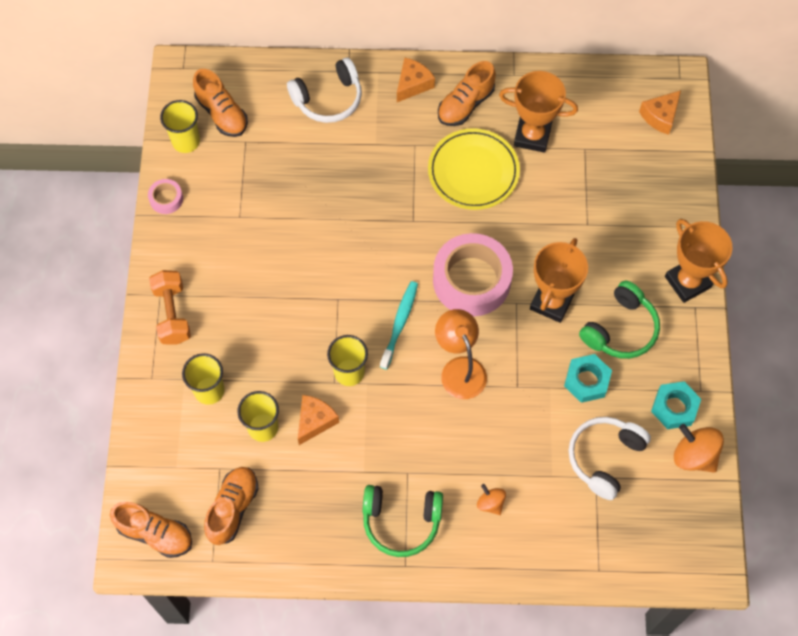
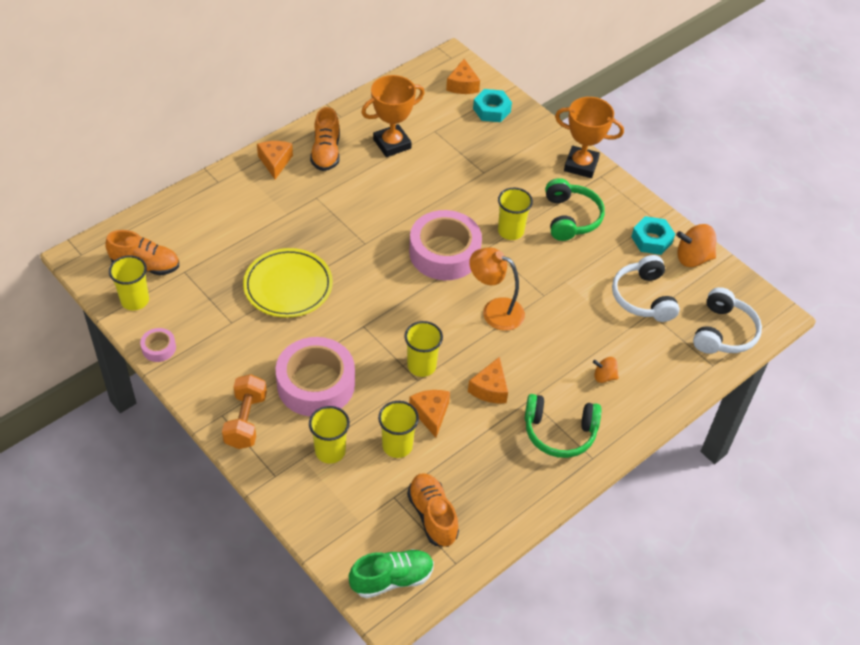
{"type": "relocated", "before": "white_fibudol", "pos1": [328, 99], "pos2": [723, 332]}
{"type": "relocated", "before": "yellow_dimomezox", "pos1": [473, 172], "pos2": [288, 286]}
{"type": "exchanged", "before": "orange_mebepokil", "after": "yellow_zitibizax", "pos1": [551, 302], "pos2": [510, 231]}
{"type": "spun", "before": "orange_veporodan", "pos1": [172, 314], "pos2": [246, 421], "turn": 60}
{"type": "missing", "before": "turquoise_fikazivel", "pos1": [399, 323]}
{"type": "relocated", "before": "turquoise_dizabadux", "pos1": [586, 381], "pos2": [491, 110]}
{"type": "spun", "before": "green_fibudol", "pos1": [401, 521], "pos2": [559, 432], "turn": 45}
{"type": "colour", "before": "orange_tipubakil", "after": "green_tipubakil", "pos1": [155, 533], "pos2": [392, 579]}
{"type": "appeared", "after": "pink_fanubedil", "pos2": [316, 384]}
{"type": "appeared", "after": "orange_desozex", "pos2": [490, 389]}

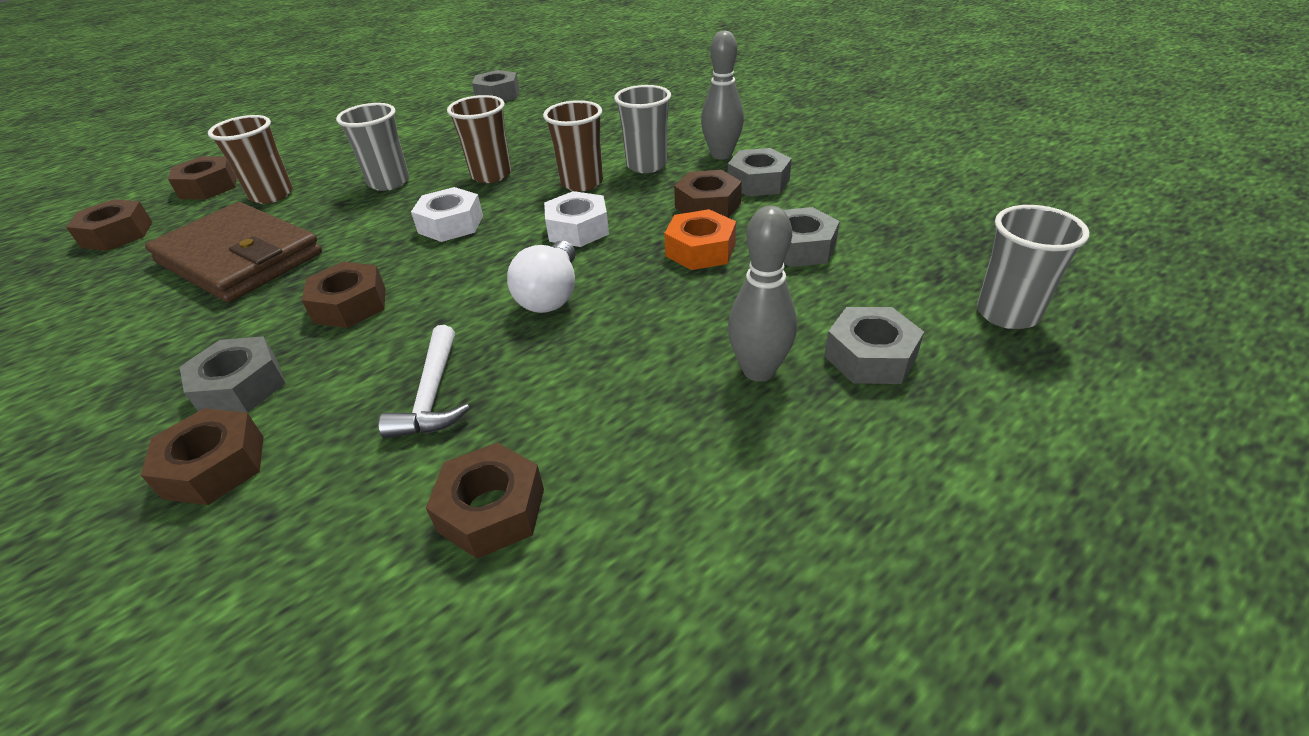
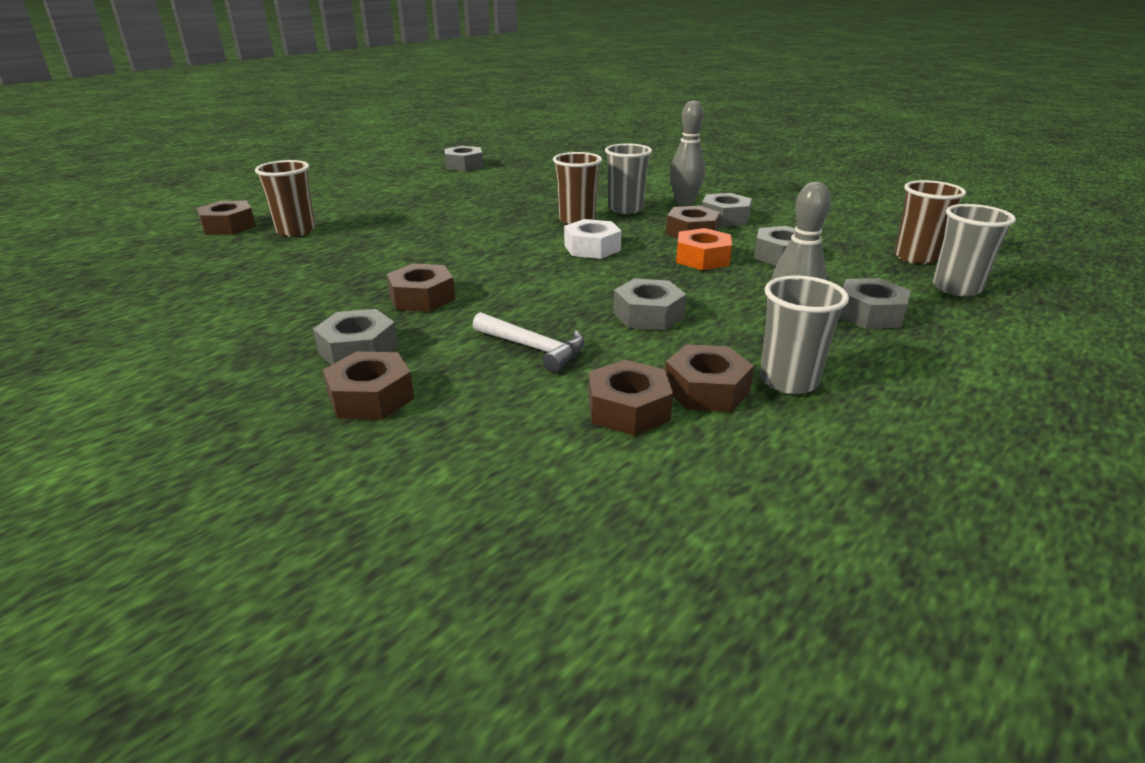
{"type": "relocated", "before": "brown_zitibizax", "pos1": [491, 175], "pos2": [915, 257]}
{"type": "relocated", "before": "grey_zitibizax", "pos1": [389, 182], "pos2": [788, 381]}
{"type": "missing", "before": "white_dizabadux", "pos1": [451, 224]}
{"type": "relocated", "before": "brown_dizabadux", "pos1": [117, 234], "pos2": [706, 390]}
{"type": "missing", "before": "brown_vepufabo", "pos1": [240, 258]}
{"type": "missing", "before": "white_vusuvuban", "pos1": [551, 295]}
{"type": "spun", "before": "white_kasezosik", "pos1": [432, 395], "pos2": [534, 348], "turn": -45}
{"type": "appeared", "after": "grey_dizabadux", "pos2": [648, 315]}

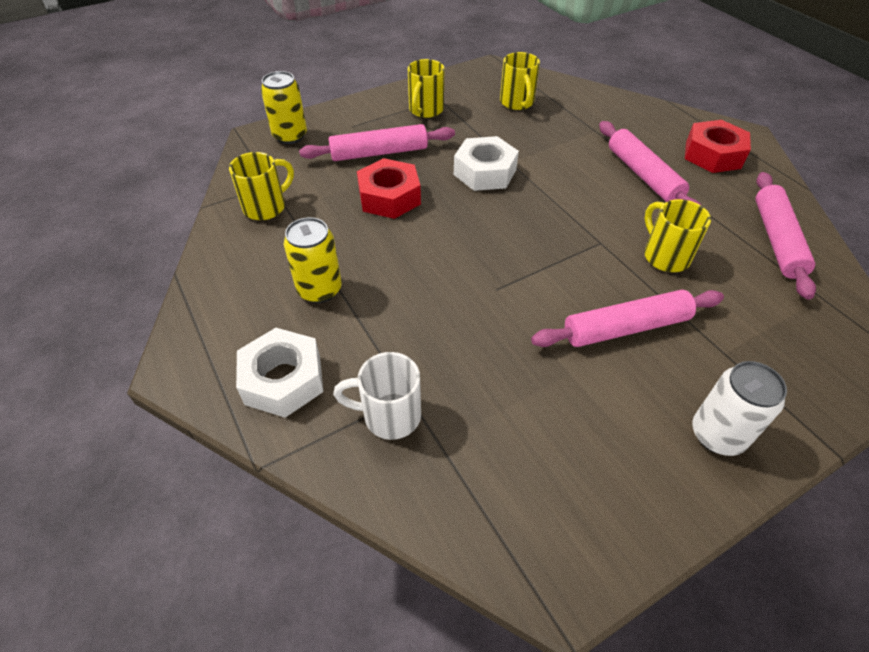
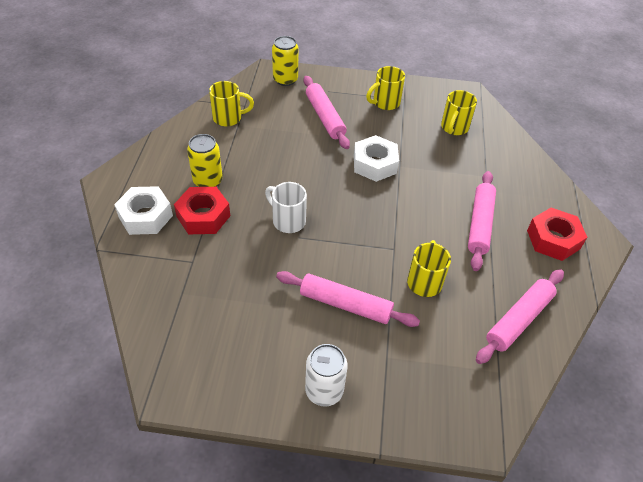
{"type": "spun", "before": "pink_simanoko", "pos1": [379, 153], "pos2": [325, 117], "turn": 45}
{"type": "relocated", "before": "red_dizabadux", "pos1": [389, 197], "pos2": [203, 216]}
{"type": "relocated", "before": "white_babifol", "pos1": [389, 415], "pos2": [288, 221]}

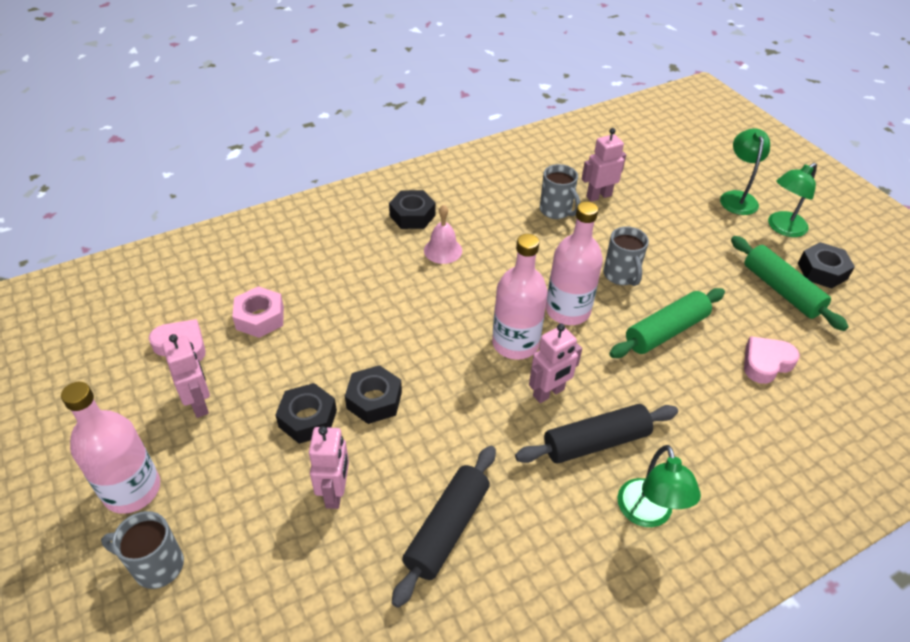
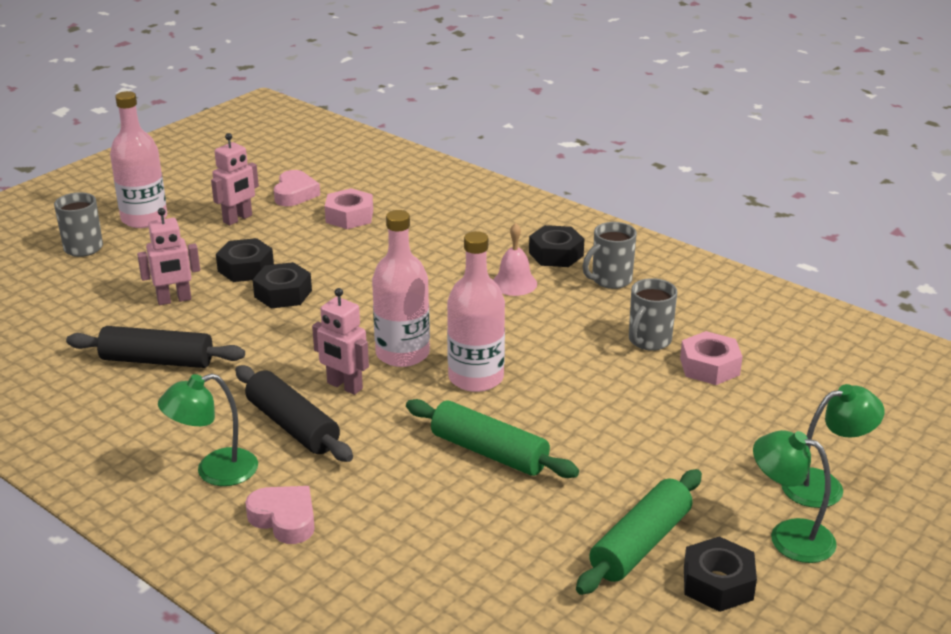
{"type": "exchanged", "before": "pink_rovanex", "after": "pink_dizabadux", "pos1": [598, 196], "pos2": [709, 367]}
{"type": "relocated", "before": "grey_babifol", "pos1": [621, 276], "pos2": [610, 280]}
{"type": "relocated", "before": "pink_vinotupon", "pos1": [766, 363], "pos2": [284, 519]}

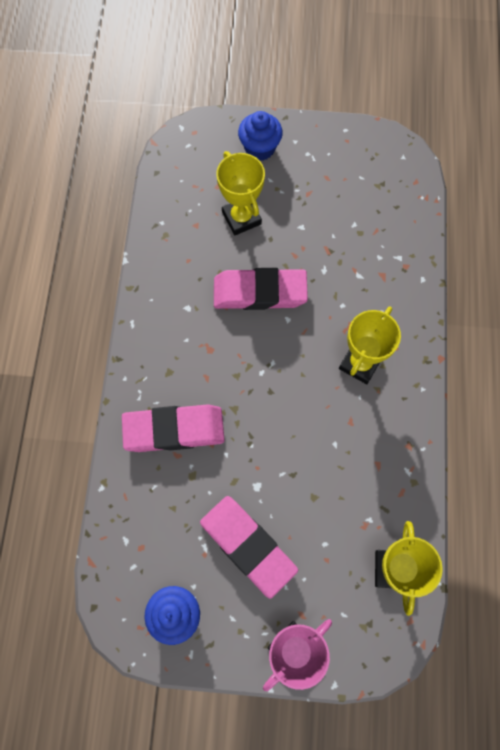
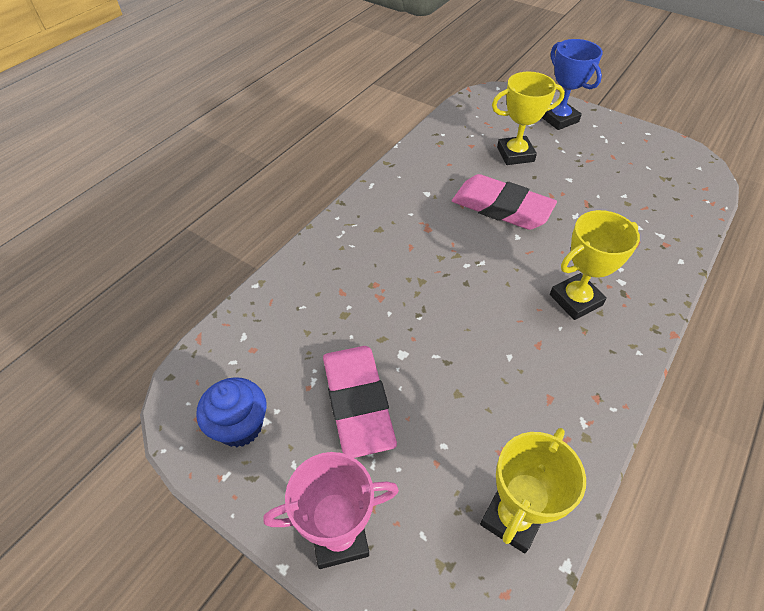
{"type": "exchanged", "before": "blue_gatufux", "after": "blue_mebepokil", "pos1": [259, 148], "pos2": [559, 119]}
{"type": "spun", "before": "yellow_mebepokil", "pos1": [241, 218], "pos2": [515, 154], "turn": 75}
{"type": "missing", "before": "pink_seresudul", "pos1": [174, 430]}

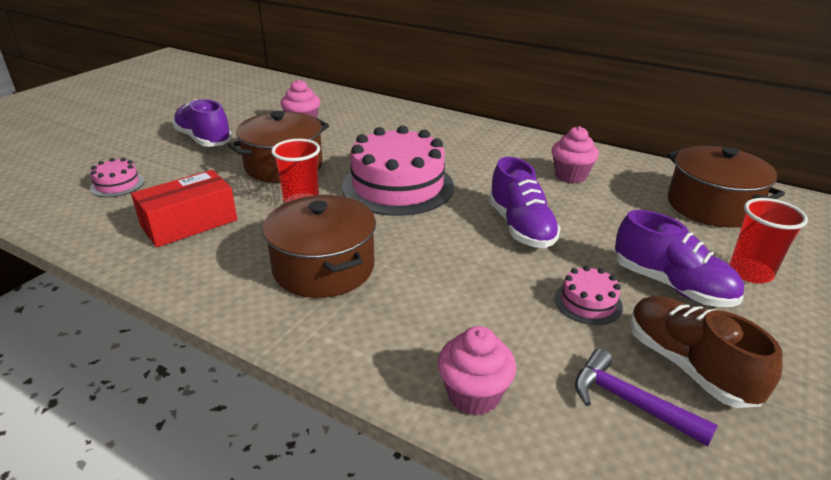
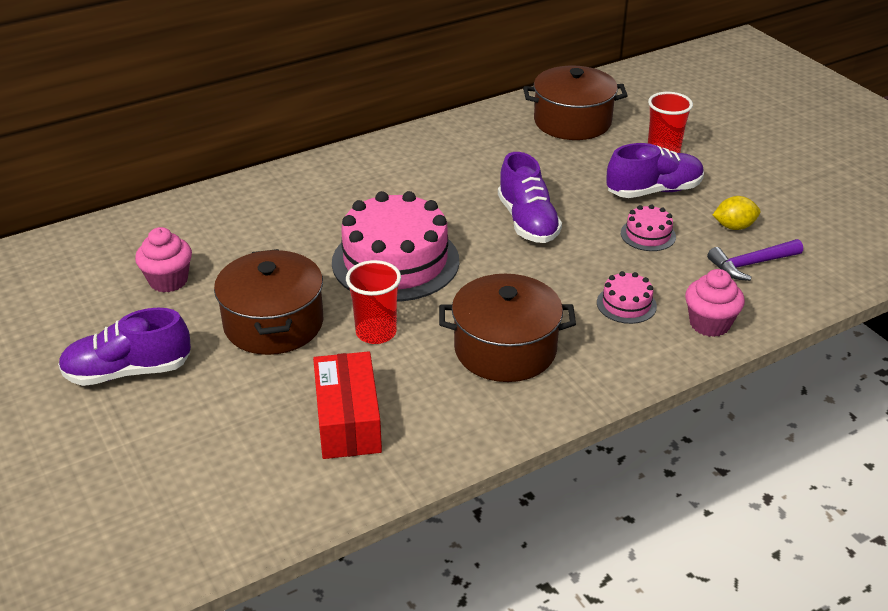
{"type": "missing", "before": "pink_gatufux", "pos1": [570, 175]}
{"type": "spun", "before": "purple_tipubakil", "pos1": [520, 227], "pos2": [527, 222], "turn": 60}
{"type": "relocated", "before": "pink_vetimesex", "pos1": [117, 184], "pos2": [626, 304]}
{"type": "exchanged", "before": "brown_tipubakil", "after": "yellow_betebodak", "pos1": [688, 365], "pos2": [734, 227]}

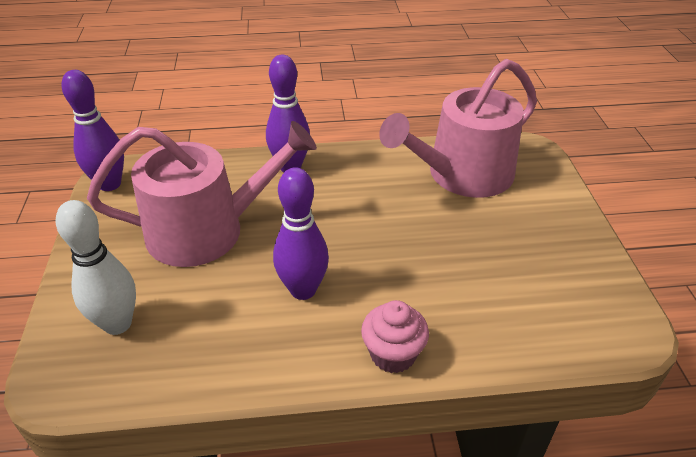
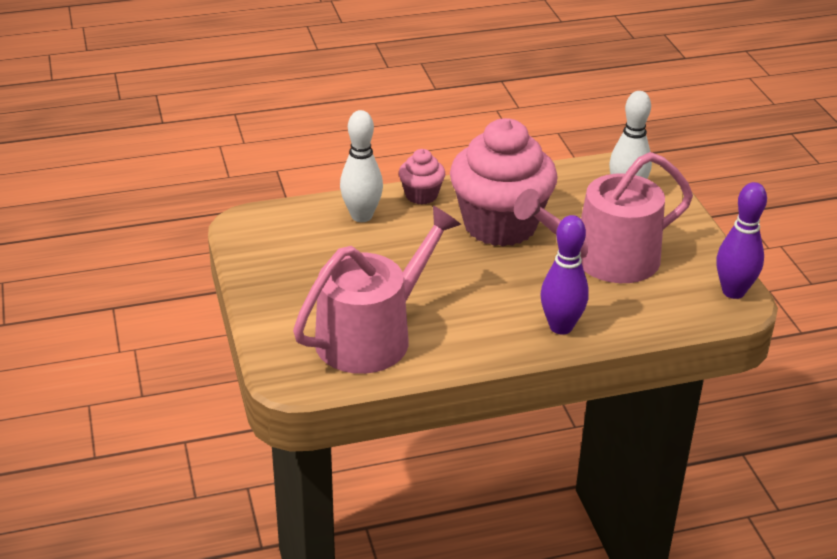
{"type": "exchanged", "before": "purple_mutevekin", "after": "pink_gatufux", "pos1": [303, 290], "pos2": [500, 225]}
{"type": "appeared", "after": "white_mutevekin", "pos2": [361, 216]}

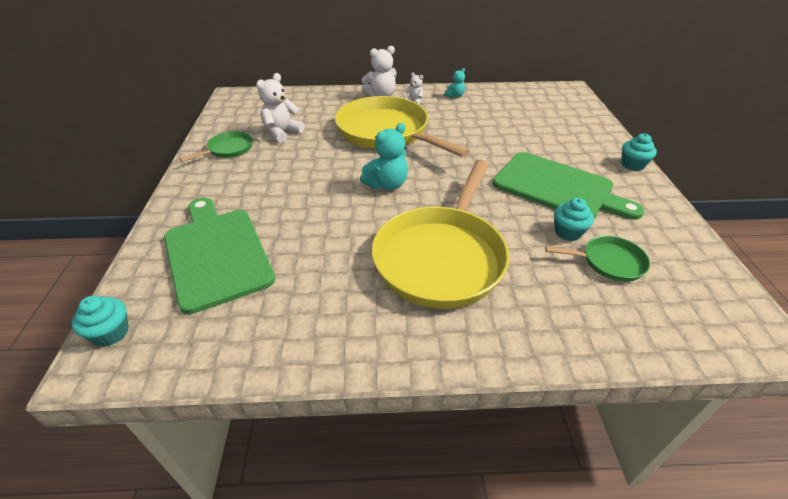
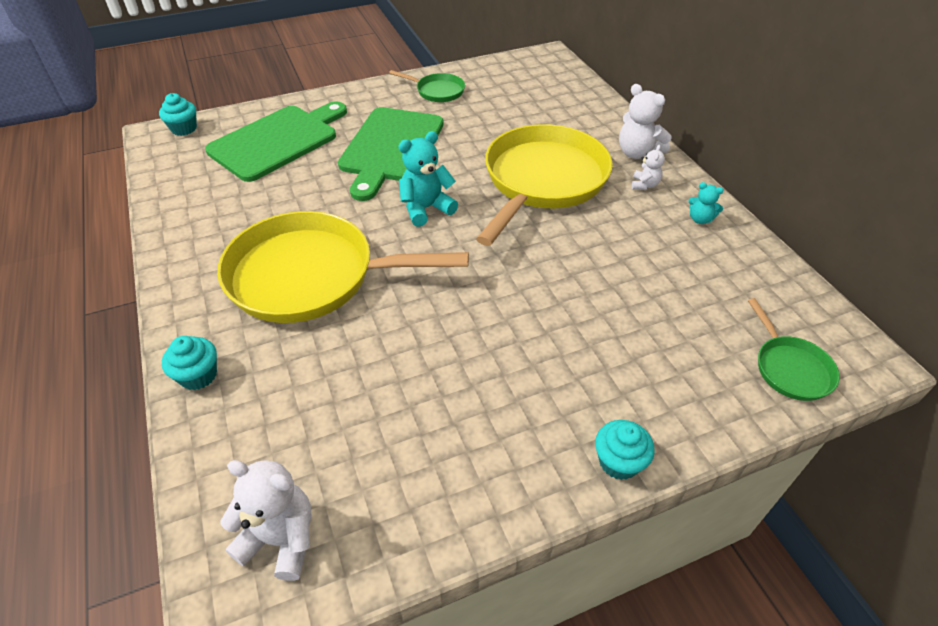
{"type": "relocated", "before": "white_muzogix", "pos1": [282, 133], "pos2": [281, 539]}
{"type": "spun", "before": "turquoise_muzogix", "pos1": [387, 184], "pos2": [426, 208], "turn": 120}
{"type": "relocated", "before": "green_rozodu", "pos1": [558, 187], "pos2": [390, 148]}
{"type": "relocated", "before": "turquoise_gatufux", "pos1": [568, 232], "pos2": [198, 375]}
{"type": "relocated", "before": "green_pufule", "pos1": [609, 262], "pos2": [790, 368]}

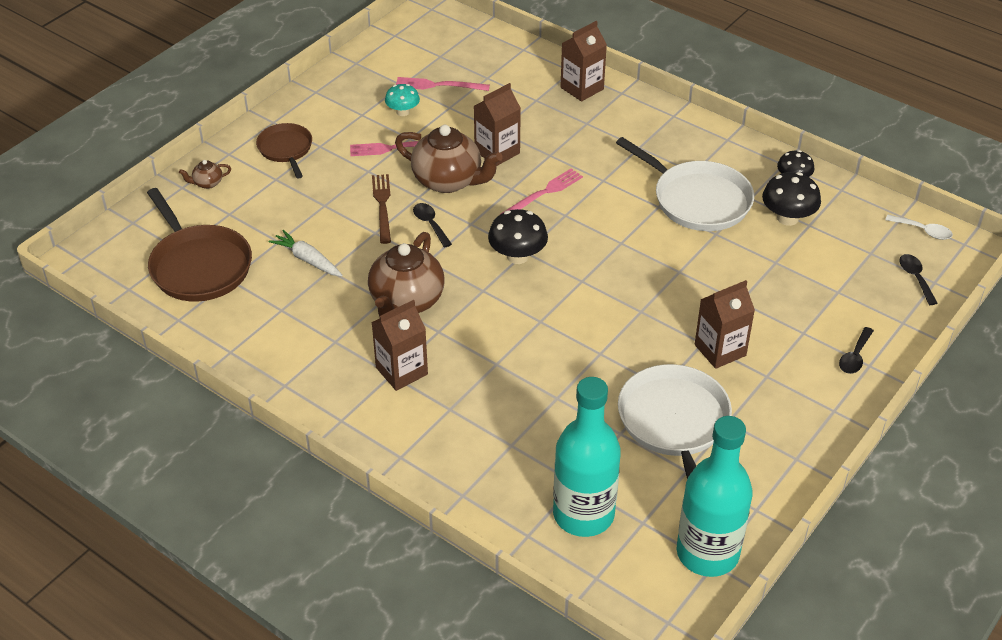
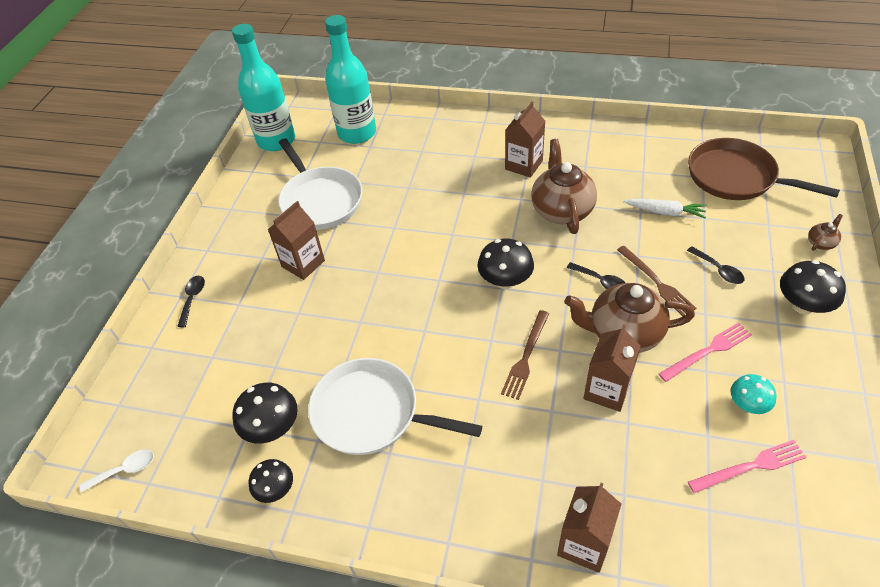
{"type": "exchanged", "before": "brown_pufule", "after": "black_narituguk", "pos1": [286, 149], "pos2": [802, 305]}
{"type": "colour", "before": "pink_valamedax", "after": "brown_valamedax", "pos1": [543, 193], "pos2": [526, 357]}
{"type": "spun", "before": "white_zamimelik", "pos1": [923, 231], "pos2": [125, 470], "turn": 150}
{"type": "relocated", "before": "black_zamimelik", "pos1": [915, 278], "pos2": [718, 270]}

